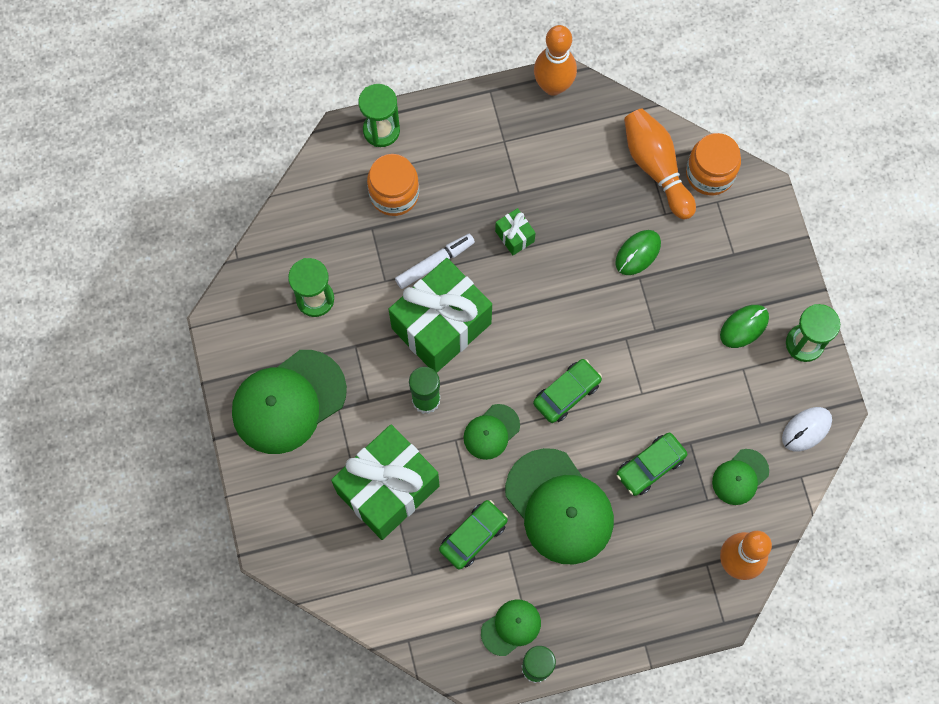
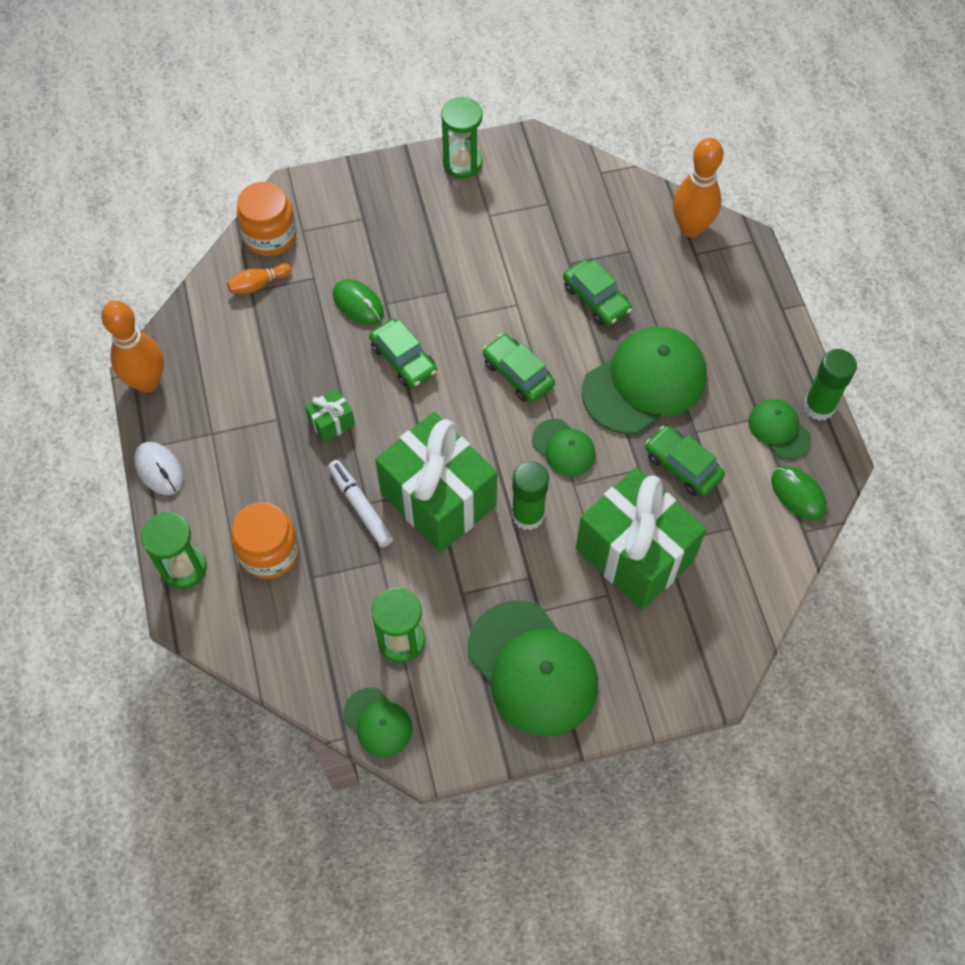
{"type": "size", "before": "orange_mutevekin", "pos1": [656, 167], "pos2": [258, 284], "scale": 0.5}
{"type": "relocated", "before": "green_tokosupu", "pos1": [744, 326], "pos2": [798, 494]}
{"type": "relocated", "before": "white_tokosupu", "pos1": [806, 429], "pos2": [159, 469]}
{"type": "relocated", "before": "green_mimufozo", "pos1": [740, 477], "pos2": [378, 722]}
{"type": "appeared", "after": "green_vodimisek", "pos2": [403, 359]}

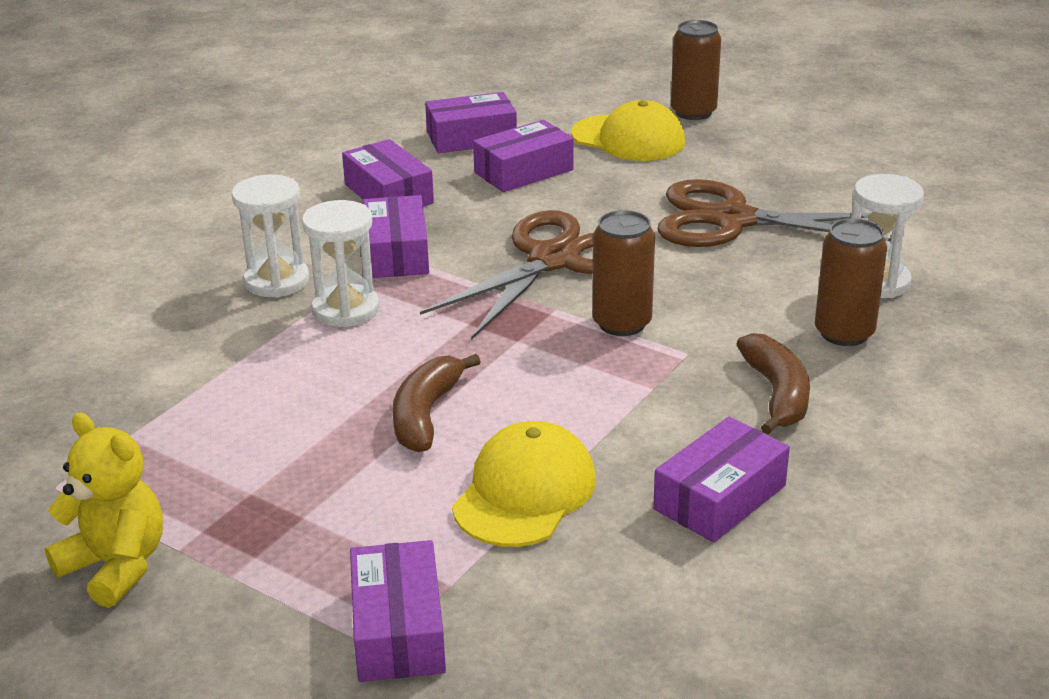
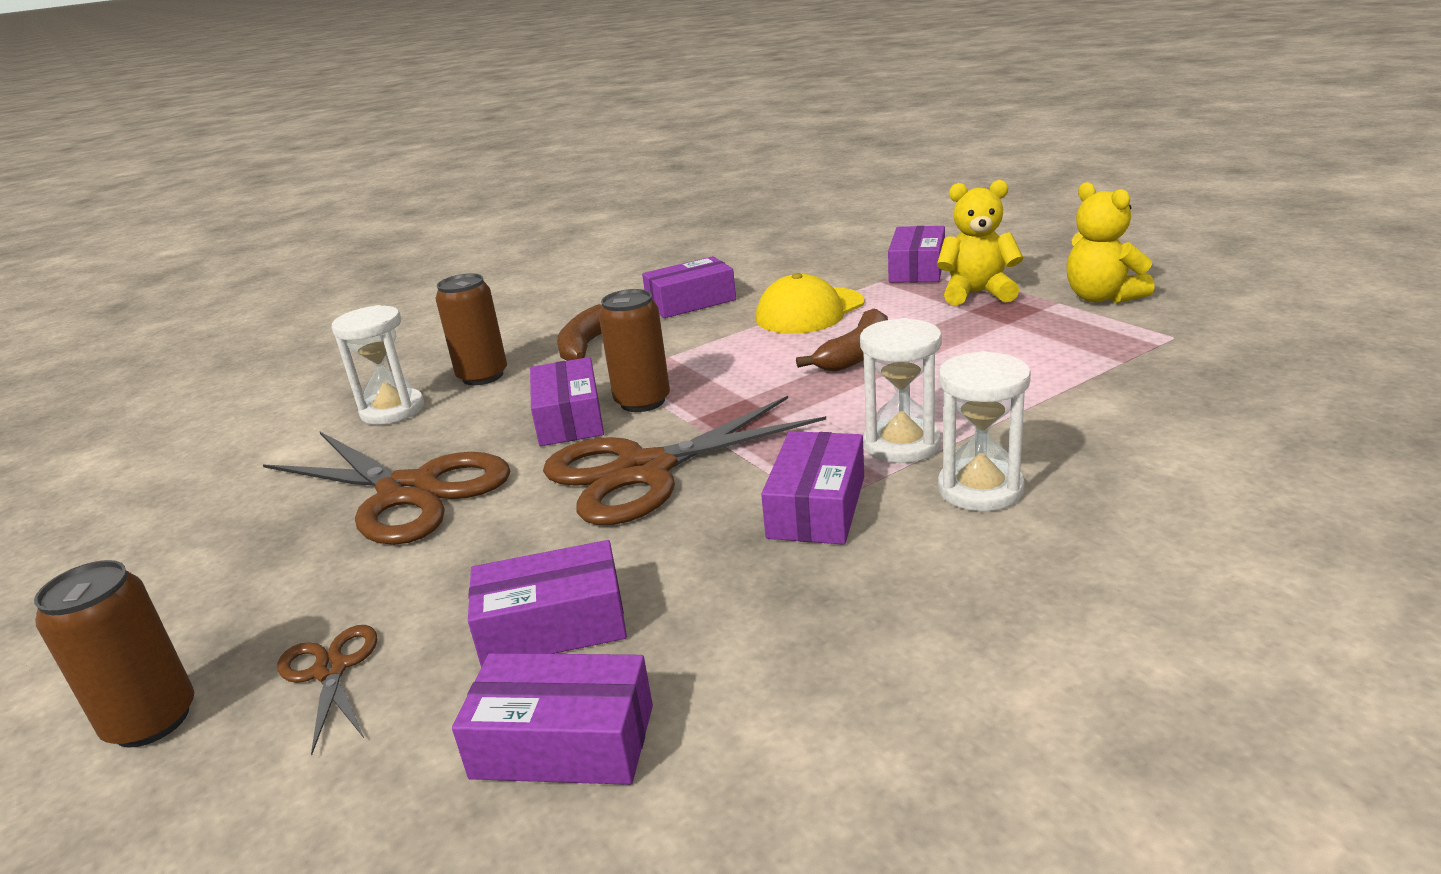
{"type": "exchanged", "before": "yellow_mimufozo", "after": "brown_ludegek", "pos1": [628, 139], "pos2": [331, 670]}
{"type": "relocated", "before": "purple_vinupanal", "pos1": [388, 194], "pos2": [569, 418]}
{"type": "appeared", "after": "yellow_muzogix", "pos2": [977, 293]}

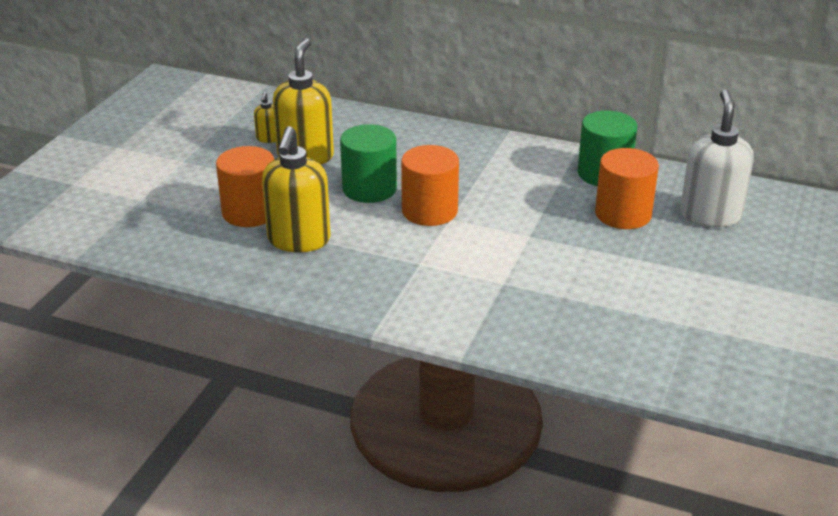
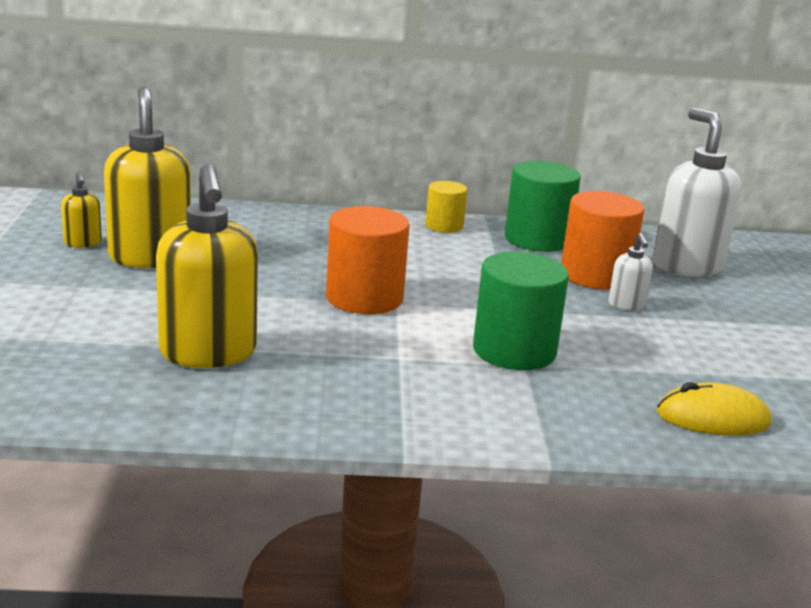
{"type": "relocated", "before": "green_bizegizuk", "pos1": [369, 189], "pos2": [514, 351]}
{"type": "missing", "before": "orange_bizegizuk", "pos1": [250, 212]}
{"type": "appeared", "after": "yellow_bizegizuk", "pos2": [444, 226]}
{"type": "appeared", "after": "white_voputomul", "pos2": [626, 305]}
{"type": "appeared", "after": "yellow_tokosupu", "pos2": [713, 418]}

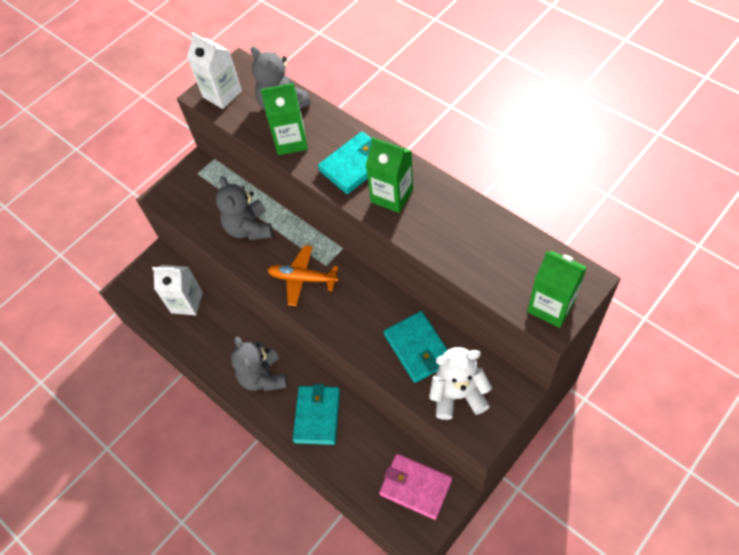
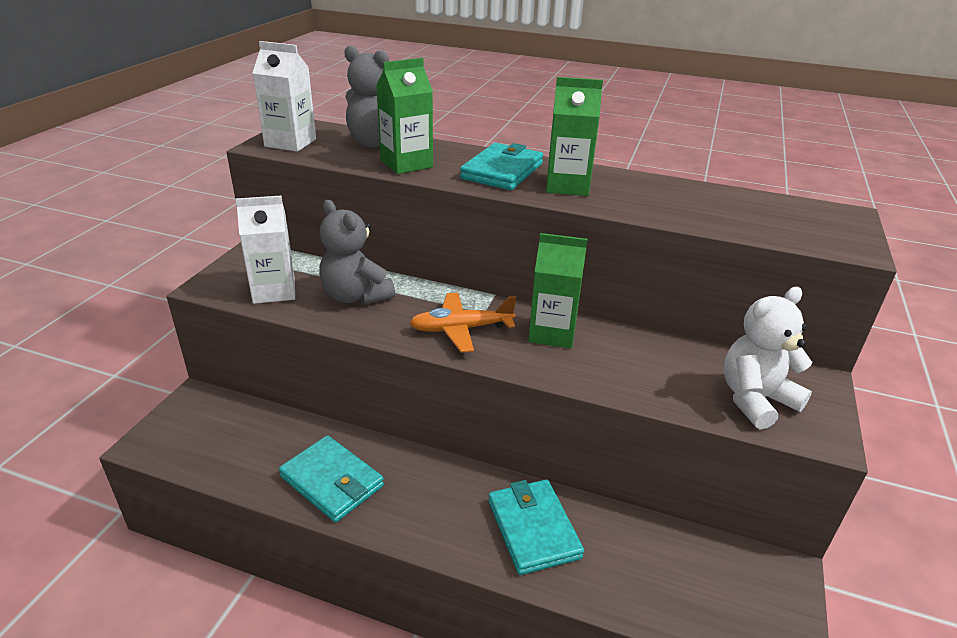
{"type": "relocated", "before": "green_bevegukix", "pos1": [551, 306], "pos2": [552, 333]}
{"type": "relocated", "before": "white_bevegukix", "pos1": [187, 302], "pos2": [274, 291]}
{"type": "relocated", "before": "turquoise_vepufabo", "pos1": [418, 348], "pos2": [332, 481]}
{"type": "missing", "before": "grey_muzogix", "pos1": [263, 377]}
{"type": "missing", "before": "pink_vepufabo", "pos1": [415, 487]}

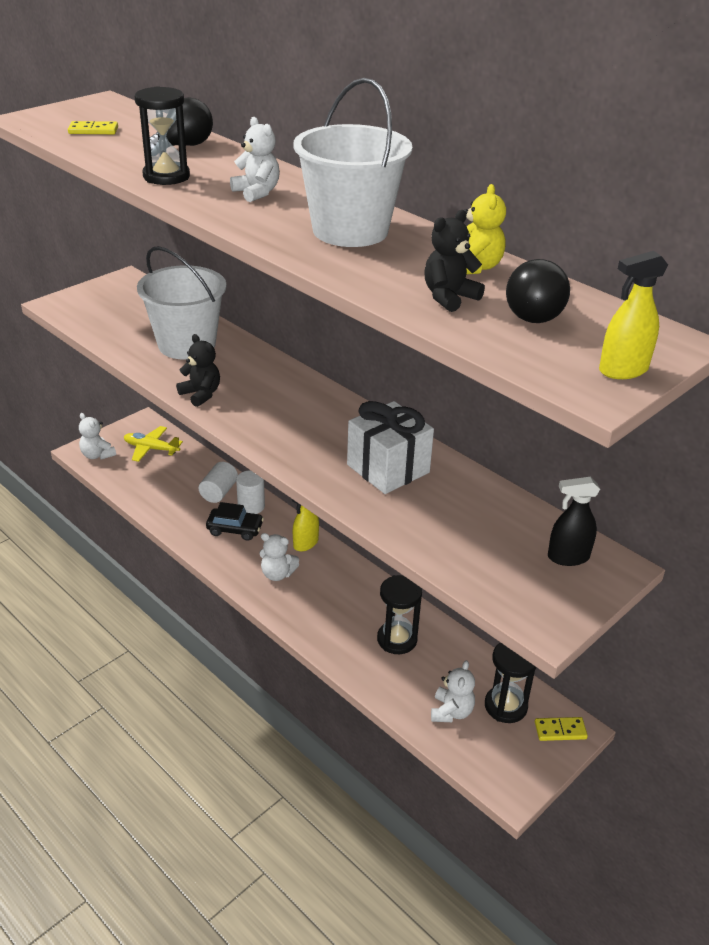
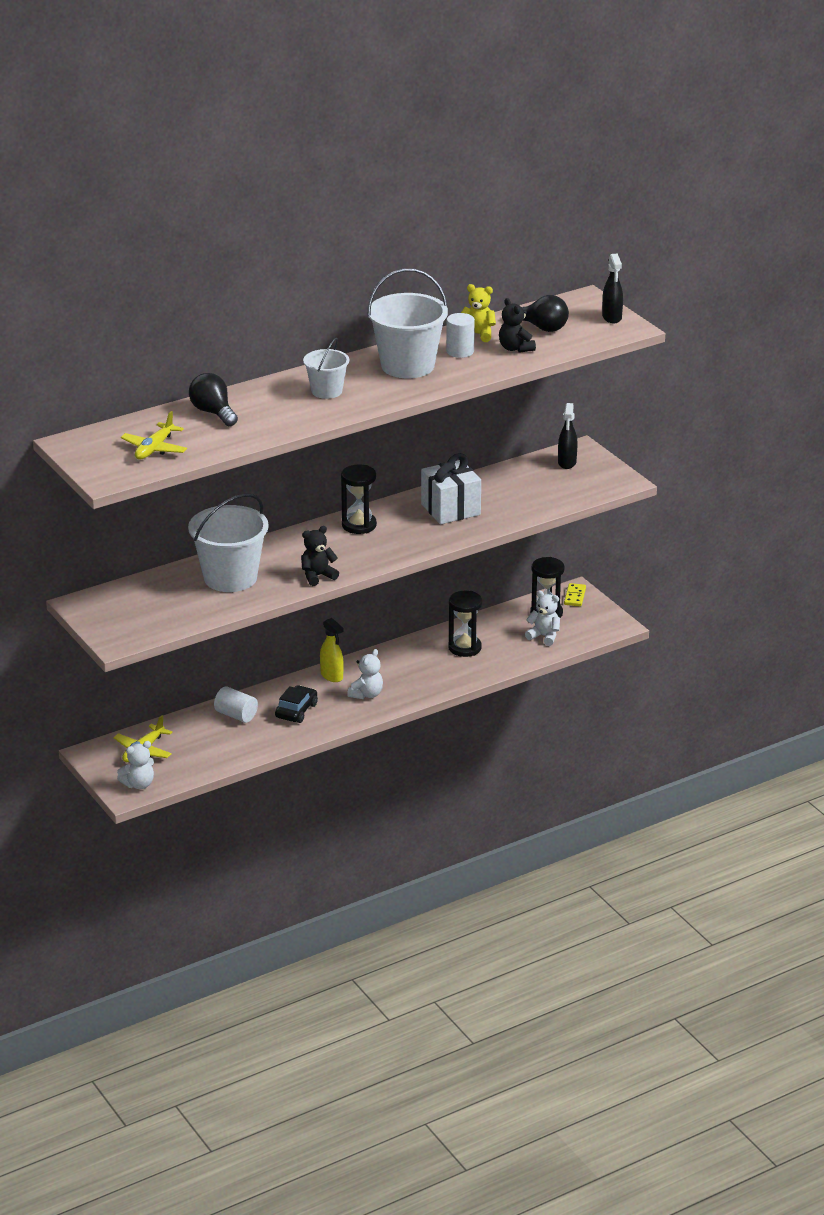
{"type": "relocated", "before": "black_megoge", "pos1": [166, 176], "pos2": [359, 525]}
{"type": "exchanged", "before": "white_muzogix", "after": "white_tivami", "pos1": [257, 193], "pos2": [326, 391]}
{"type": "exchanged", "before": "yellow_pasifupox", "after": "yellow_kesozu", "pos1": [93, 130], "pos2": [154, 449]}
{"type": "colour", "before": "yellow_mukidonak", "after": "black_mukidonak", "pos1": [623, 370], "pos2": [612, 317]}
{"type": "relocated", "before": "white_bizegizuk", "pos1": [251, 506], "pos2": [460, 351]}

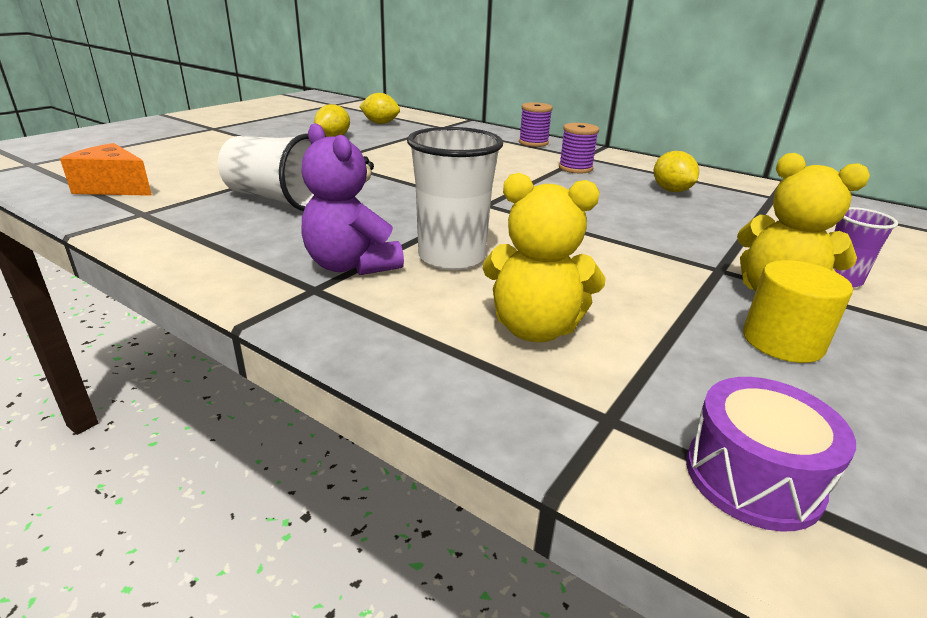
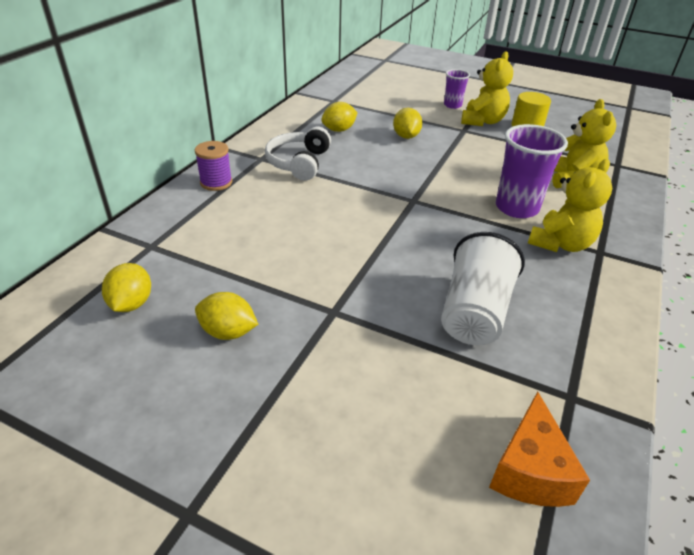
{"type": "colour", "before": "purple_muzogix", "after": "yellow_muzogix", "pos1": [351, 265], "pos2": [560, 244]}
{"type": "exchanged", "before": "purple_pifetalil", "after": "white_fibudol", "pos1": [575, 168], "pos2": [299, 163]}
{"type": "colour", "before": "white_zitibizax", "after": "purple_zitibizax", "pos1": [451, 257], "pos2": [516, 208]}
{"type": "missing", "before": "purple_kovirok", "pos1": [753, 477]}
{"type": "appeared", "after": "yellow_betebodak", "pos2": [406, 136]}

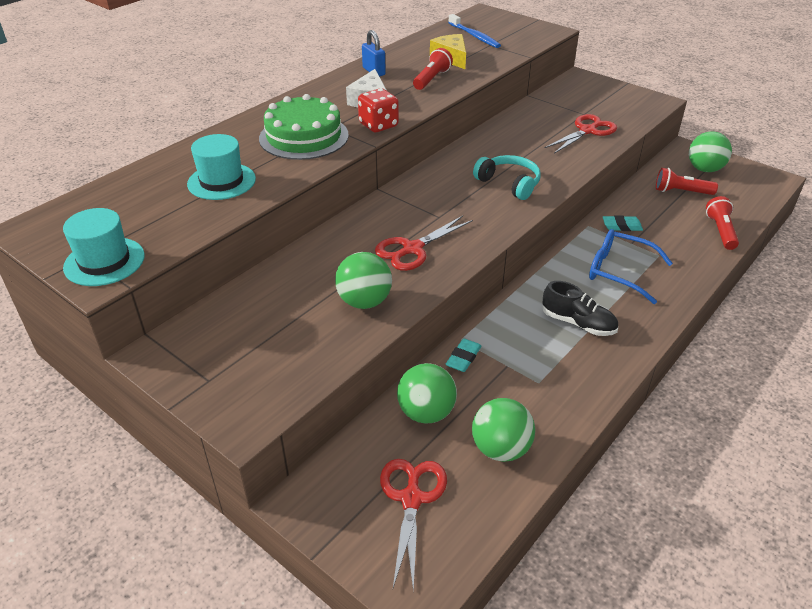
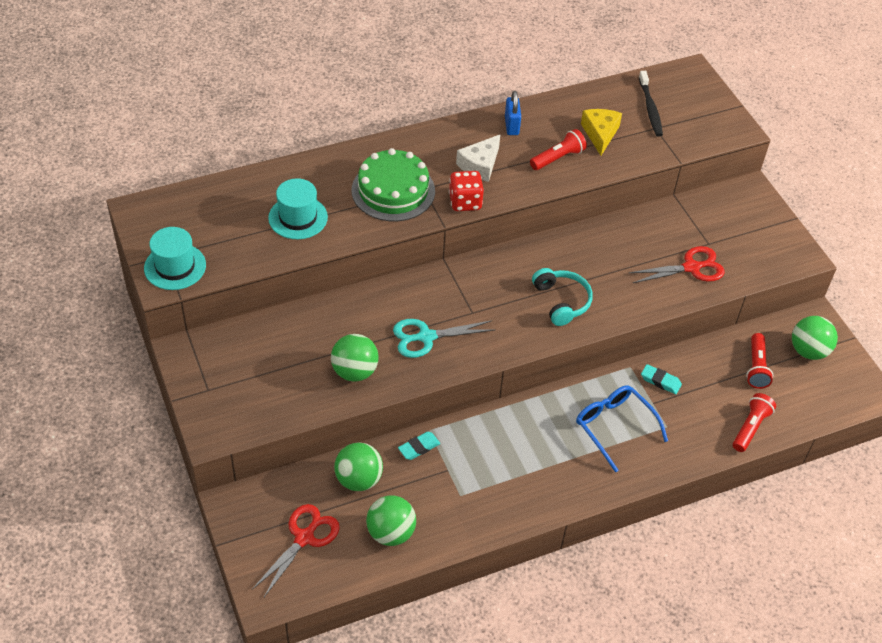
{"type": "colour", "before": "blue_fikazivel", "after": "black_fikazivel", "pos1": [474, 36], "pos2": [650, 108]}
{"type": "spun", "before": "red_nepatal", "pos1": [681, 192], "pos2": [756, 367], "turn": -120}
{"type": "colour", "before": "red_ludegek", "after": "turquoise_ludegek", "pos1": [412, 249], "pos2": [426, 337]}
{"type": "missing", "before": "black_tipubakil", "pos1": [578, 323]}

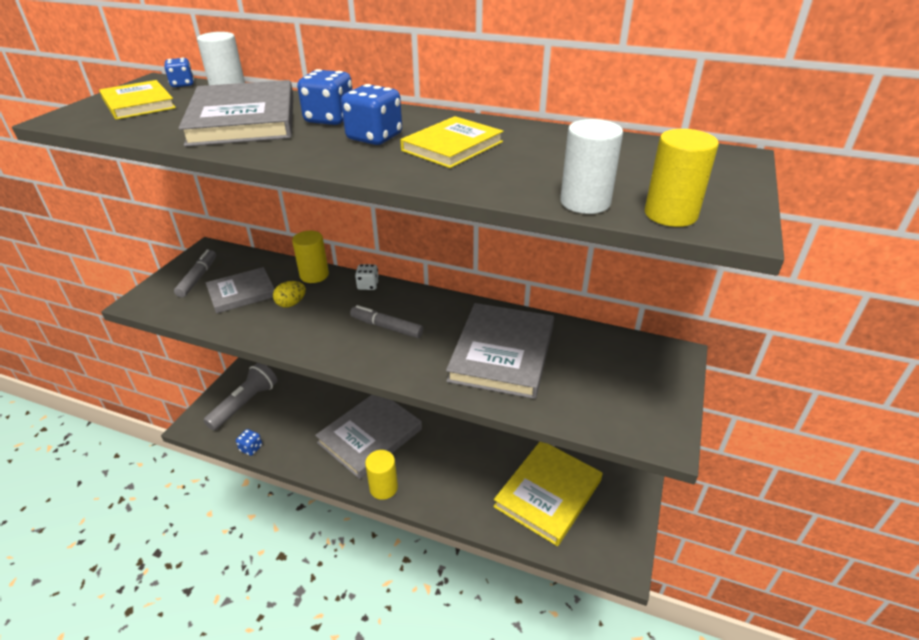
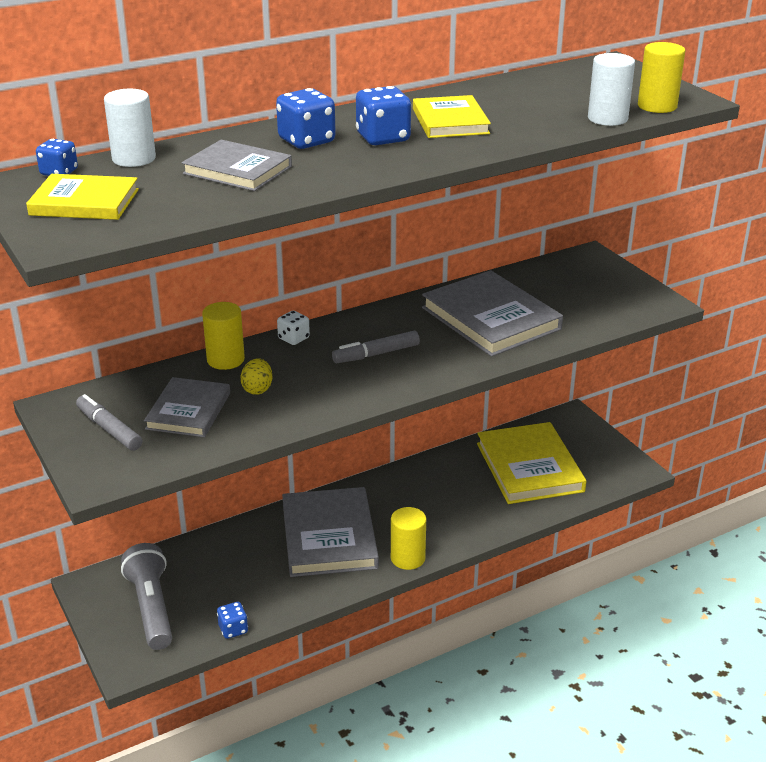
{"type": "size", "before": "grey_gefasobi", "pos1": [244, 119], "pos2": [237, 170], "scale": 0.61}

